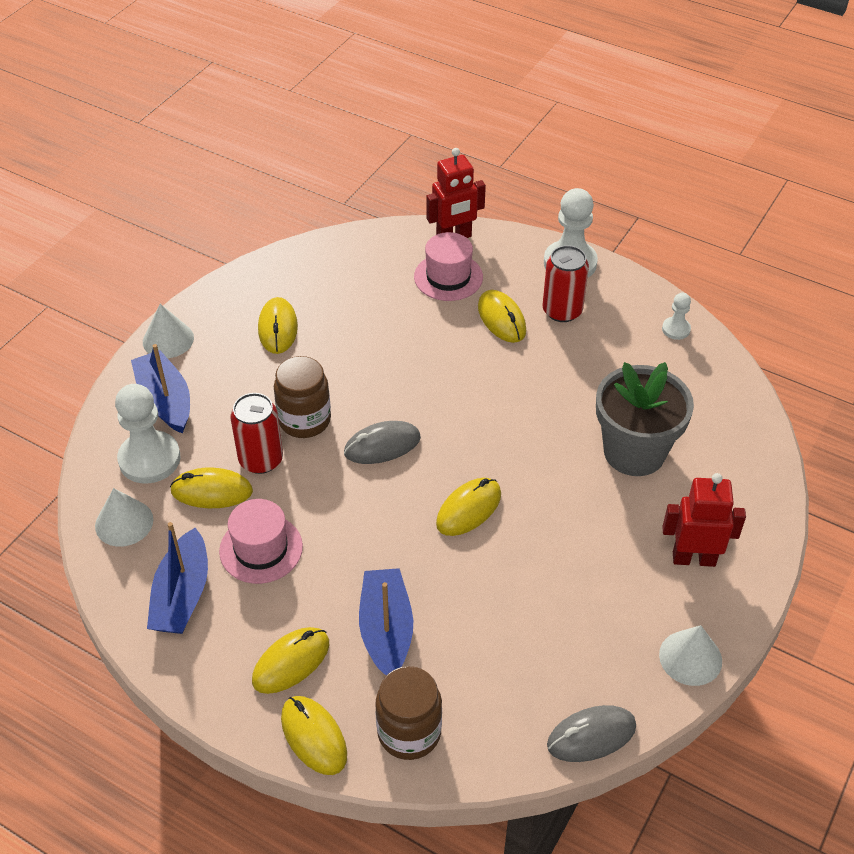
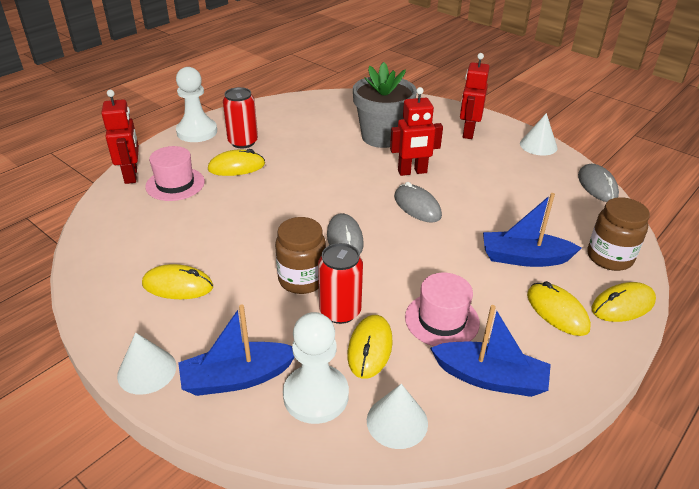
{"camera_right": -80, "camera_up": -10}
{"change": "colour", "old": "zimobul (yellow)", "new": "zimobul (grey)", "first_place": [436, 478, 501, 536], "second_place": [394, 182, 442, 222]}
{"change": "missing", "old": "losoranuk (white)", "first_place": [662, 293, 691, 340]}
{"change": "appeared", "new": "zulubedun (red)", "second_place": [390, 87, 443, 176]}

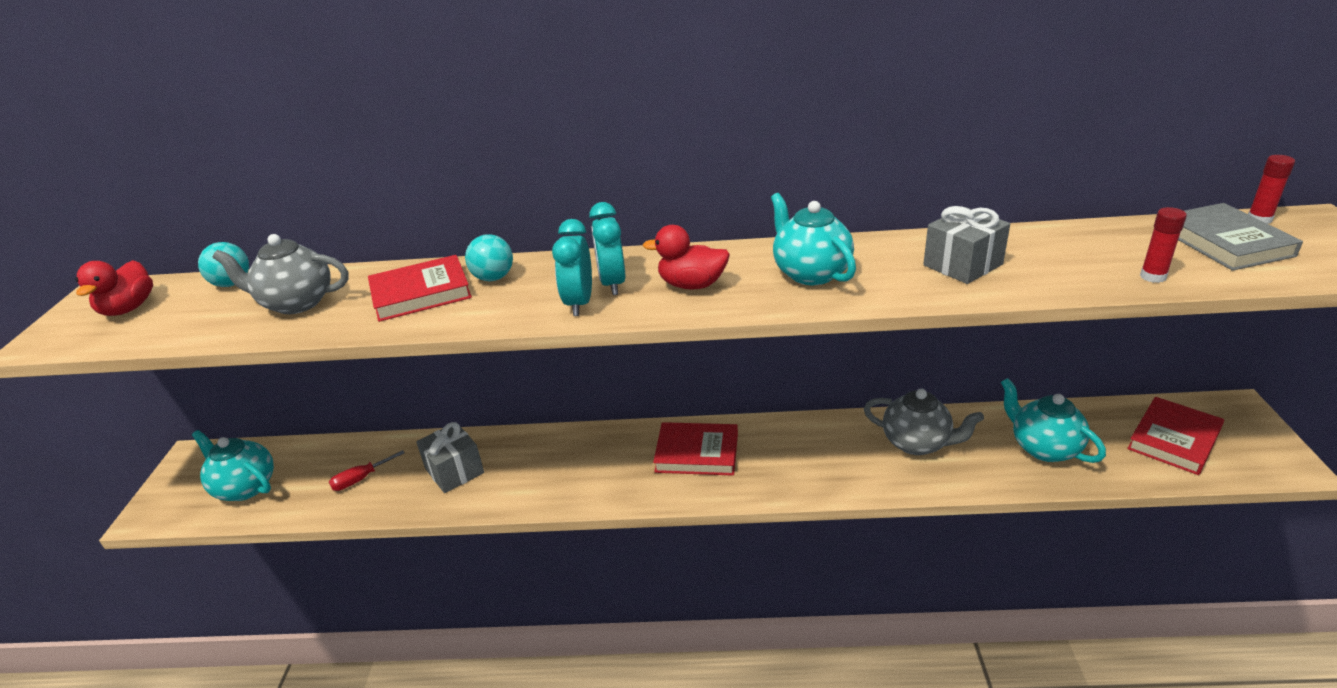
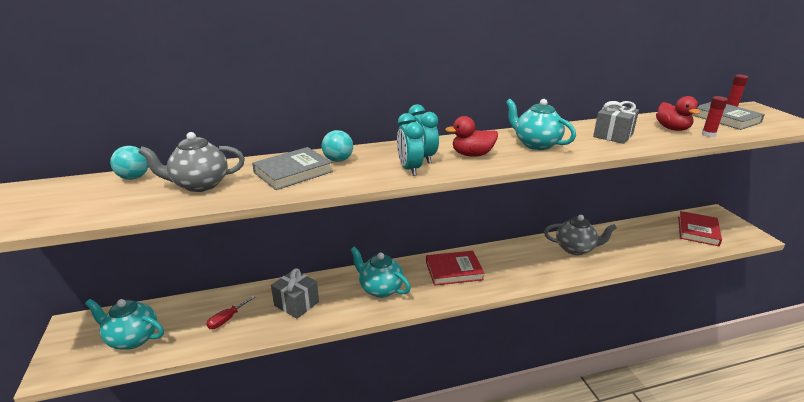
{"camera_right": -20, "camera_up": -5}
{"change": "relocated", "old": "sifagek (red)", "first_place": [75, 260, 153, 316], "second_place": [656, 96, 700, 131]}
{"change": "colour", "old": "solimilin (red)", "new": "solimilin (grey)", "first_place": [368, 255, 472, 322], "second_place": [252, 147, 333, 190]}
{"change": "relocated", "old": "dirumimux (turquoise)", "first_place": [1001, 378, 1106, 463], "second_place": [350, 246, 411, 298]}

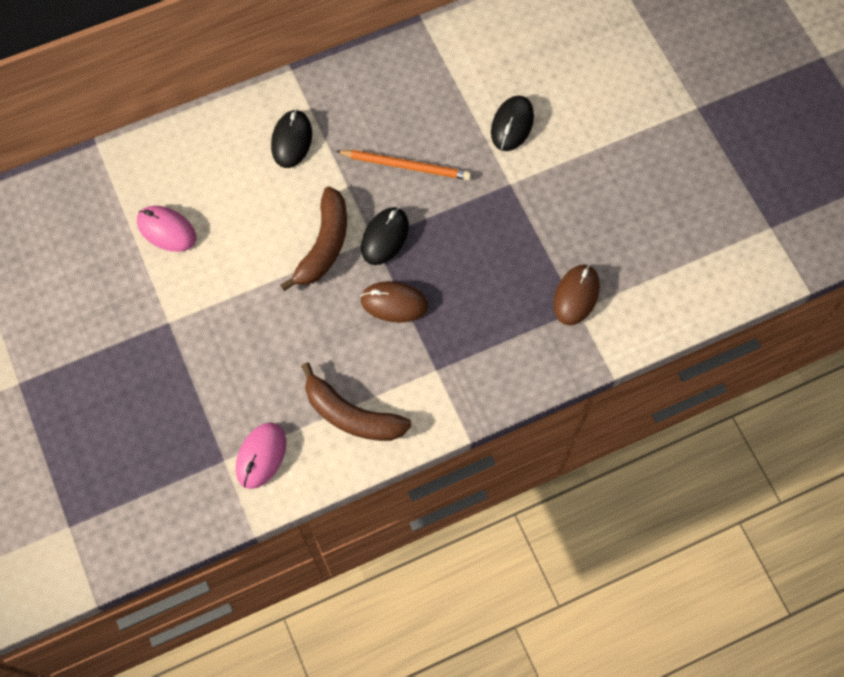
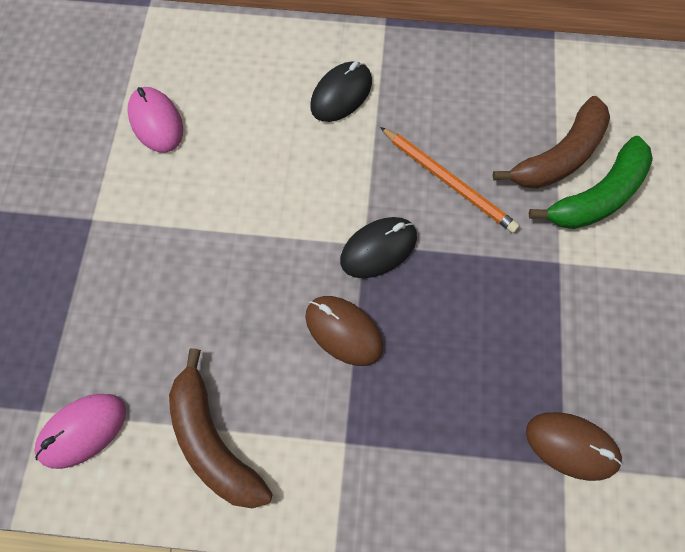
{"camera_right": 30, "camera_up": 0}
{"change": "relocated", "old": "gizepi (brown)", "first_place": [280, 187, 347, 291], "second_place": [493, 96, 610, 189]}
{"change": "exchanged", "old": "zimobul (black)", "new": "gizepi (green)", "first_place": [491, 95, 534, 151], "second_place": [528, 136, 653, 229]}
{"change": "spun", "old": "zimobul (brown)", "first_place": [553, 265, 600, 325], "second_place": [526, 412, 622, 481], "degrees": 60}

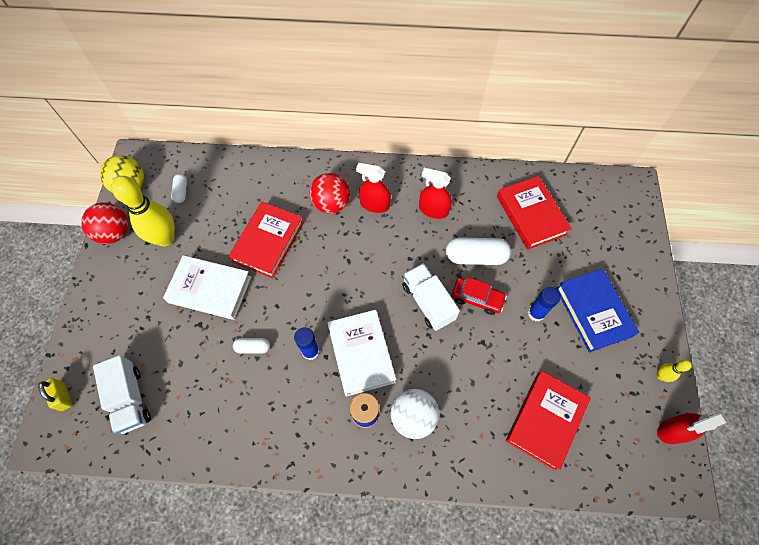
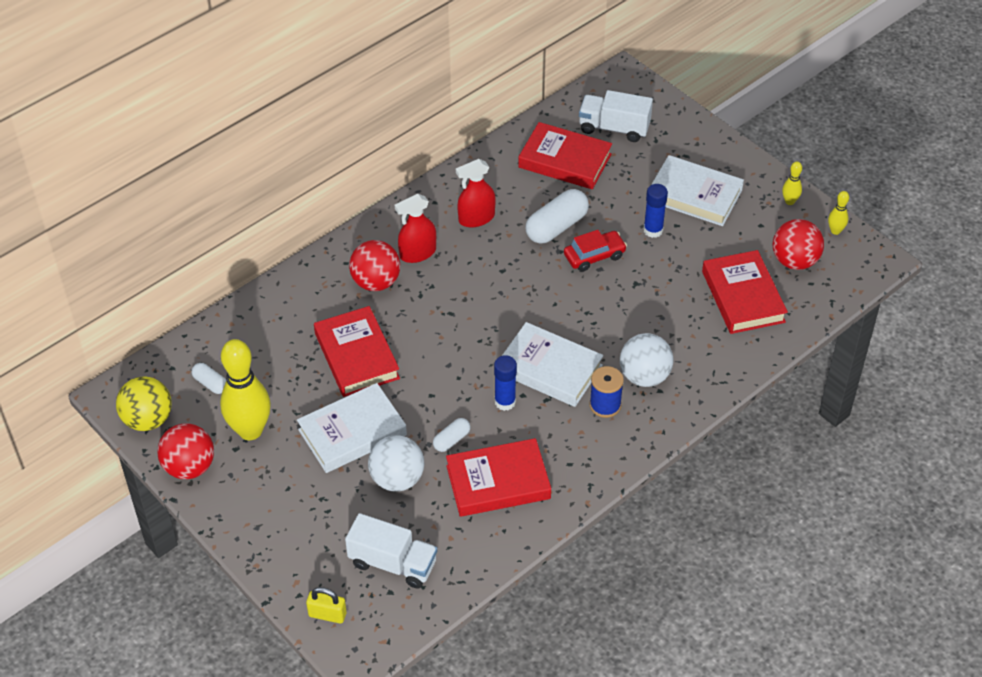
{"camera_right": -45, "camera_up": -15}
{"change": "relocated", "old": "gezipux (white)", "first_place": [402, 263, 460, 331], "second_place": [579, 90, 653, 142]}
{"change": "colour", "old": "solimilin (blue)", "new": "solimilin (white)", "first_place": [556, 269, 639, 352], "second_place": [651, 155, 744, 226]}
{"change": "exchanged", "old": "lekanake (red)", "new": "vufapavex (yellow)", "first_place": [657, 412, 728, 444], "second_place": [828, 191, 849, 235]}
{"change": "appeared", "new": "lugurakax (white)", "second_place": [368, 435, 424, 492]}
{"change": "appeared", "new": "solimilin (red)", "second_place": [446, 438, 551, 517]}
{"change": "appeared", "new": "lugurakax (red)", "second_place": [773, 219, 824, 270]}

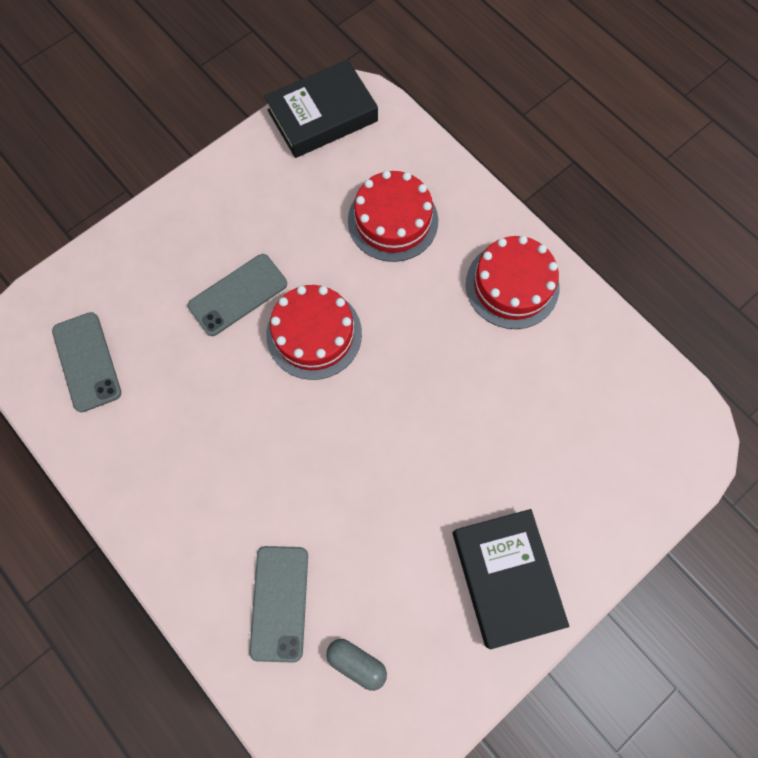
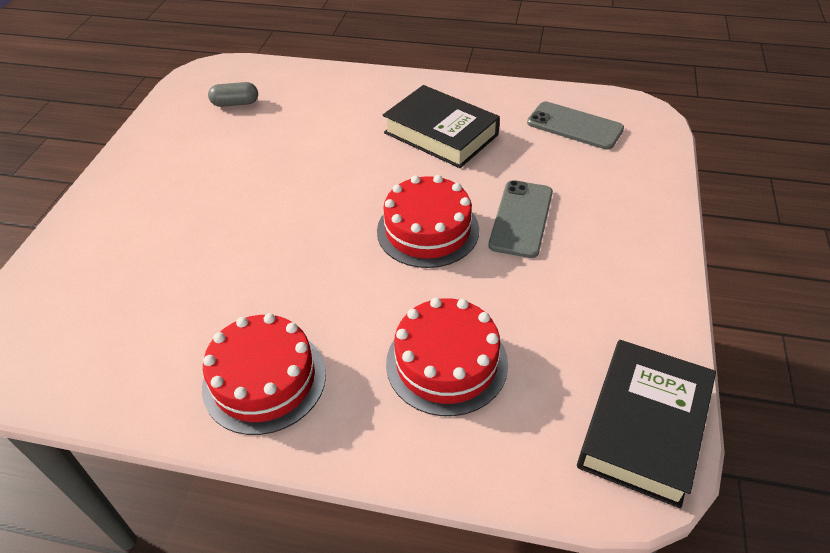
{"camera_right": 145, "camera_up": -25}
{"change": "missing", "old": "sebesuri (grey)", "first_place": [249, 546, 308, 663]}
{"change": "relocated", "old": "solimilin (black)", "first_place": [453, 509, 569, 649], "second_place": [383, 85, 500, 168]}

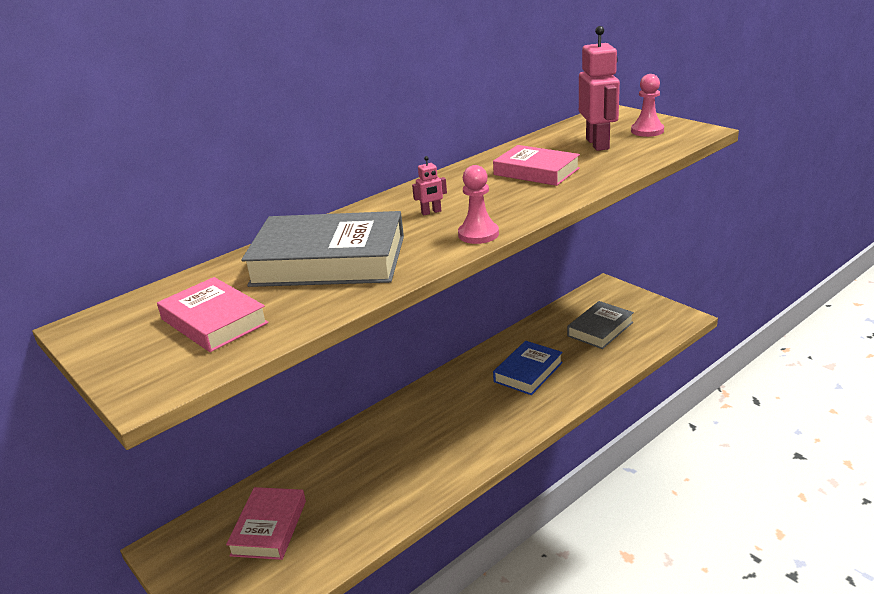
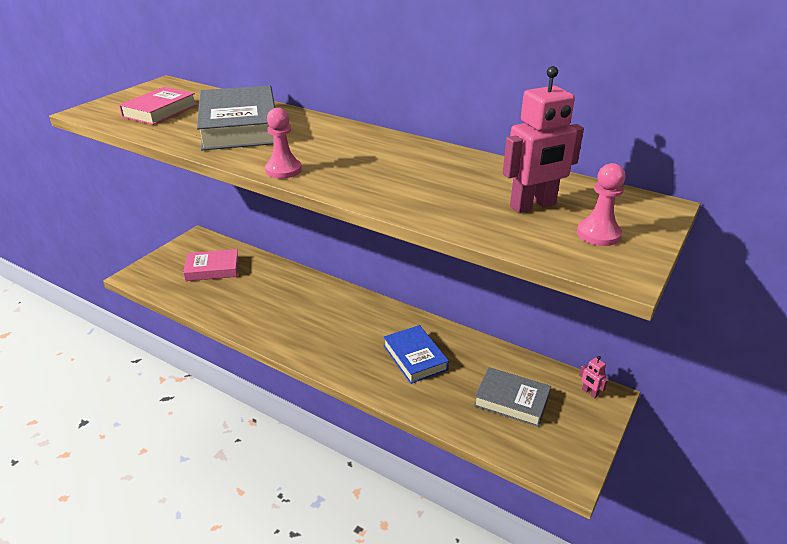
{"camera_right": 70, "camera_up": 5}
{"change": "relocated", "old": "zulubedun (pink)", "first_place": [412, 156, 447, 215], "second_place": [579, 356, 608, 398]}
{"change": "missing", "old": "solimilin (pink)", "first_place": [493, 145, 580, 186]}
{"change": "spun", "old": "solimilin (blue)", "first_place": [493, 341, 563, 395], "second_place": [384, 325, 449, 384], "degrees": 45}

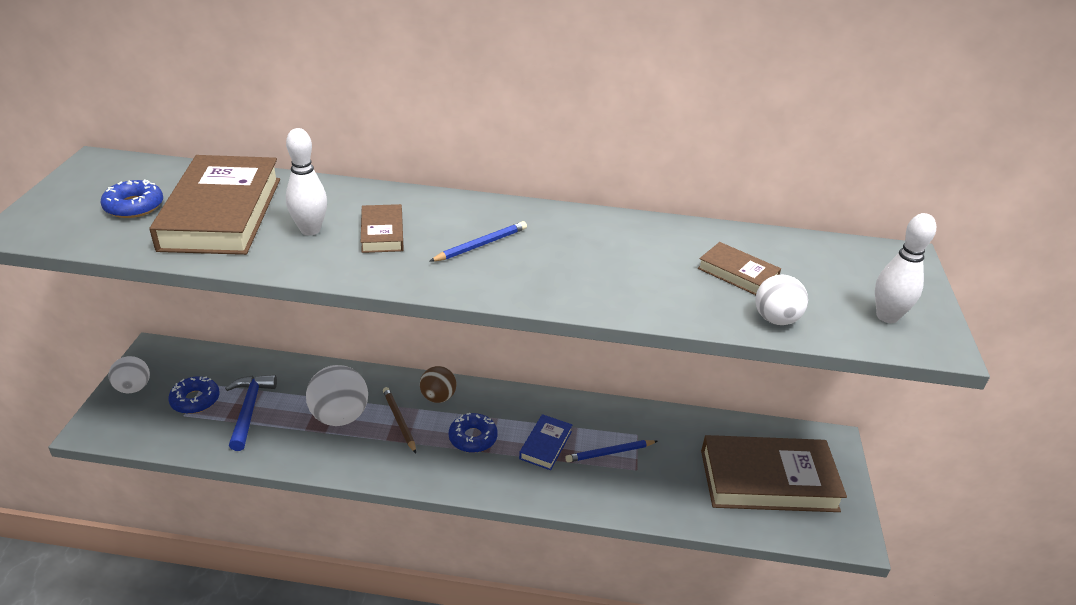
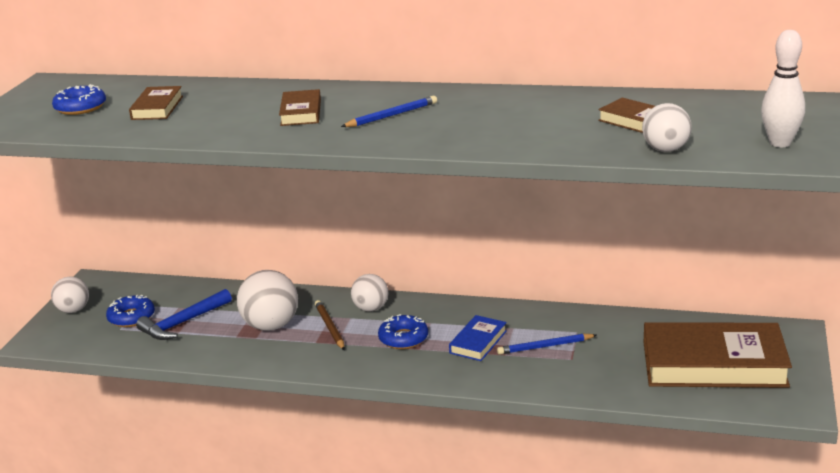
{"camera_right": 10, "camera_up": -10}
{"change": "size", "old": "solimilin (brown)", "first_place": [149, 155, 280, 255], "second_place": [129, 86, 183, 120], "factor": 0.47}
{"change": "spun", "old": "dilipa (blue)", "first_place": [225, 375, 277, 451], "second_place": [136, 289, 232, 340], "degrees": -135}
{"change": "missing", "old": "vufapavex (white)", "first_place": [286, 128, 327, 236]}
{"change": "colour", "old": "lugurakax (brown)", "new": "lugurakax (white)", "first_place": [420, 366, 457, 403], "second_place": [351, 274, 389, 312]}

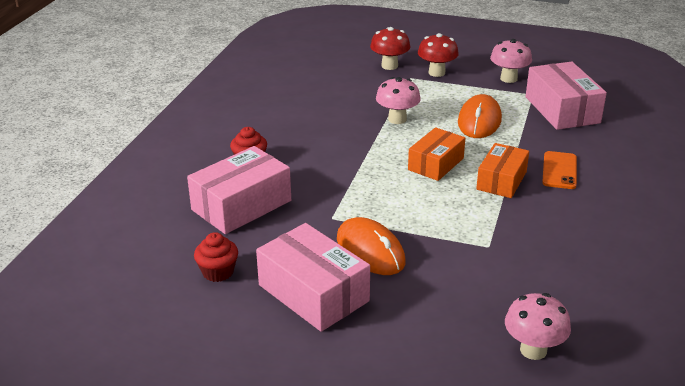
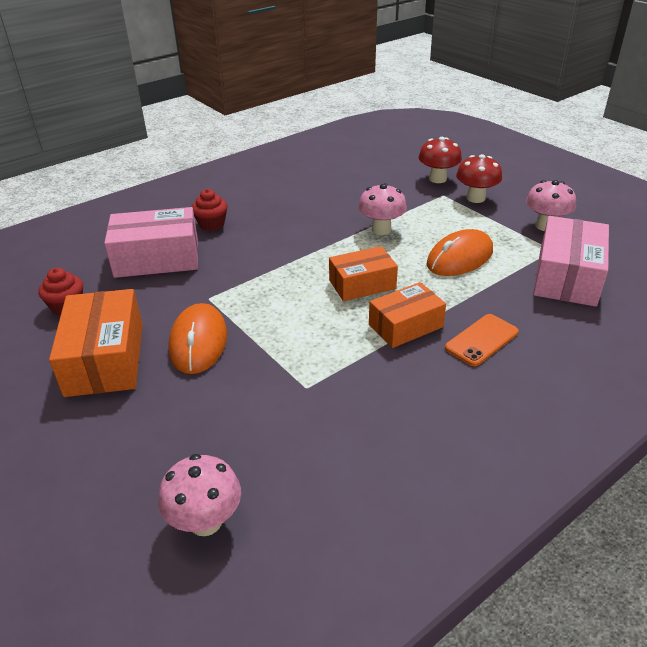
{"camera_right": 35, "camera_up": 5}
{"change": "colour", "old": "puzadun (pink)", "new": "puzadun (orange)", "first_place": [256, 223, 370, 332], "second_place": [49, 289, 143, 397]}

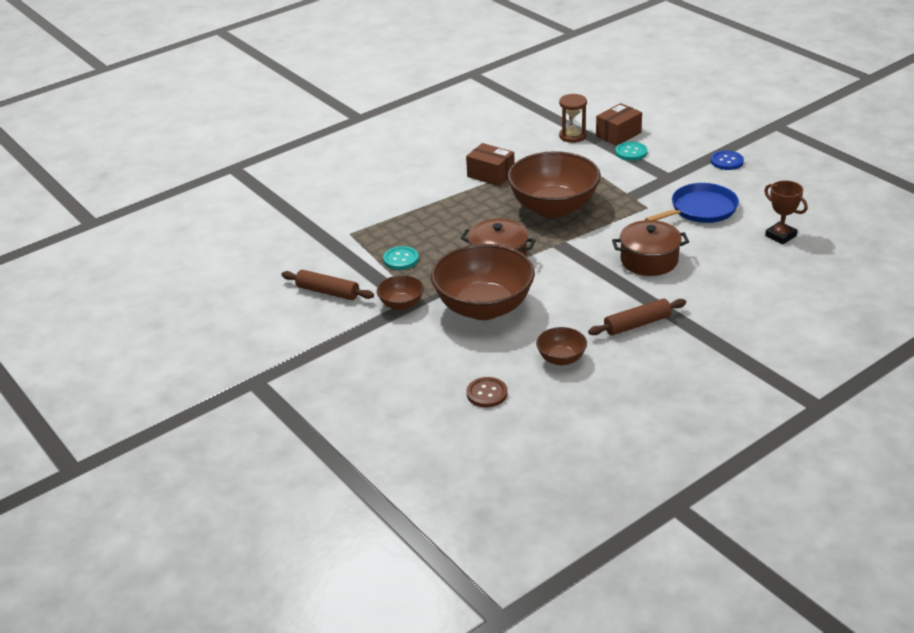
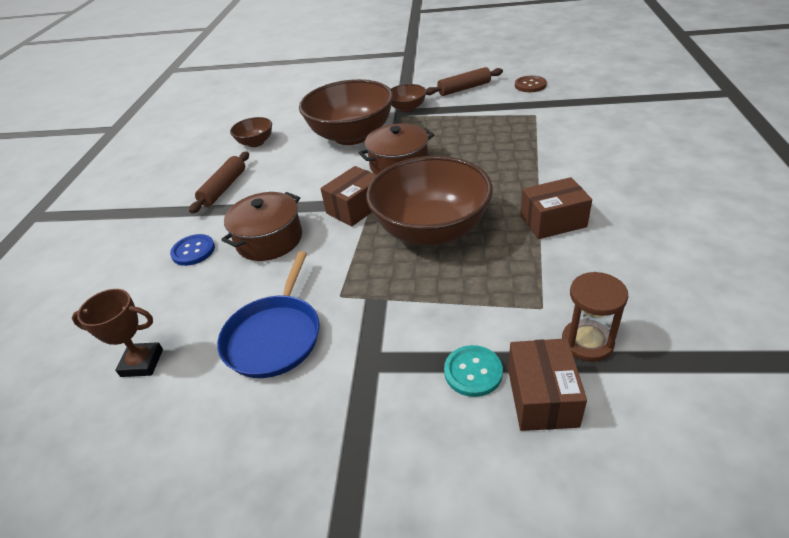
{"camera_right": 135, "camera_up": 5}
{"change": "missing", "old": "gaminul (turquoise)", "first_place": [383, 246, 419, 270]}
{"change": "relocated", "old": "gaminul (brown)", "first_place": [467, 377, 508, 407], "second_place": [515, 76, 547, 92]}
{"change": "relocated", "old": "gaminul (blue)", "first_place": [711, 150, 744, 170], "second_place": [170, 234, 215, 266]}
{"change": "appeared", "new": "puzadun (brown)", "second_place": [320, 166, 377, 226]}

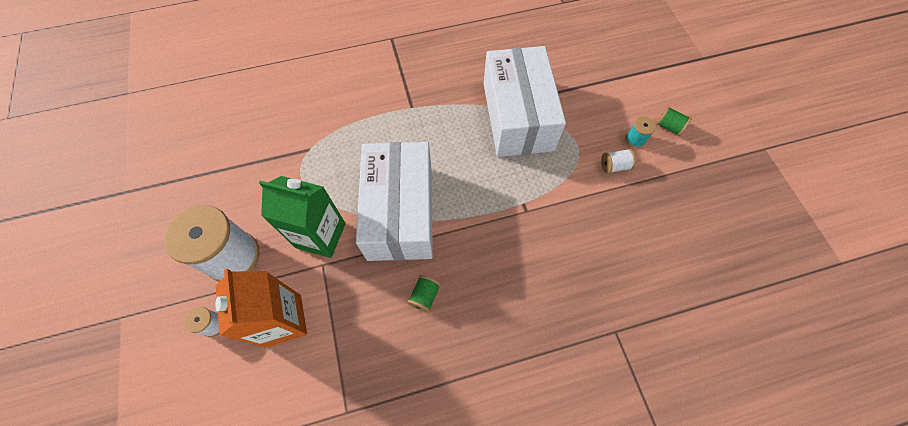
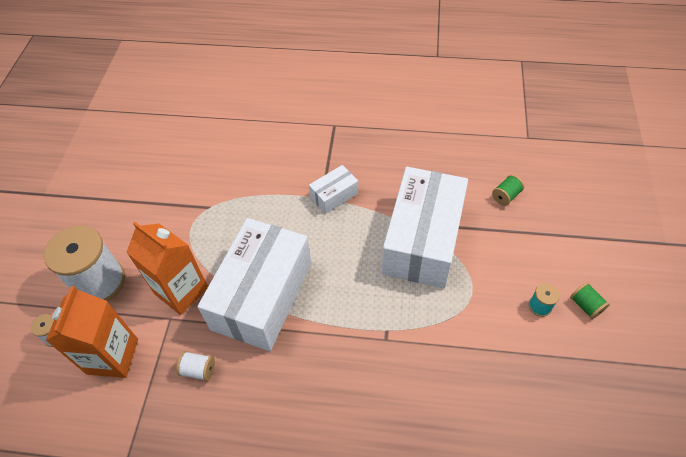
{"camera_right": 25, "camera_up": -10}
{"change": "colour", "old": "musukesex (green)", "new": "musukesex (orange)", "first_place": [259, 176, 346, 258], "second_place": [126, 222, 208, 315]}
{"change": "relocated", "old": "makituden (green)", "first_place": [407, 275, 441, 313], "second_place": [492, 175, 524, 206]}
{"change": "relocated", "old": "makituden (white)", "first_place": [601, 149, 636, 174], "second_place": [176, 351, 215, 381]}
{"change": "appeared", "new": "puzadun (white)", "second_place": [309, 165, 358, 214]}

